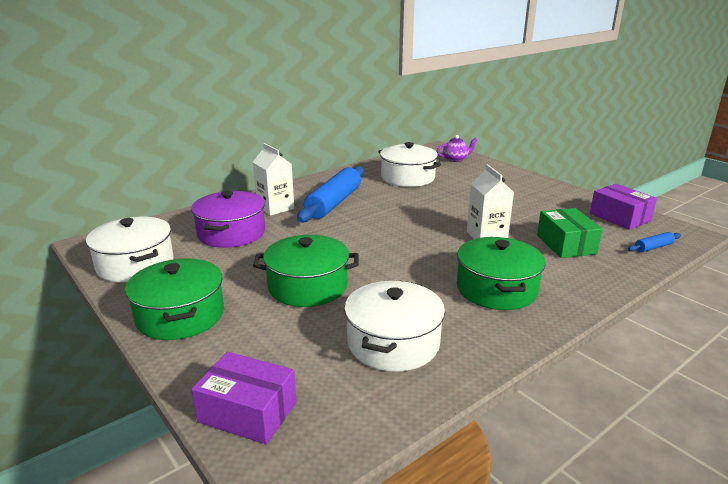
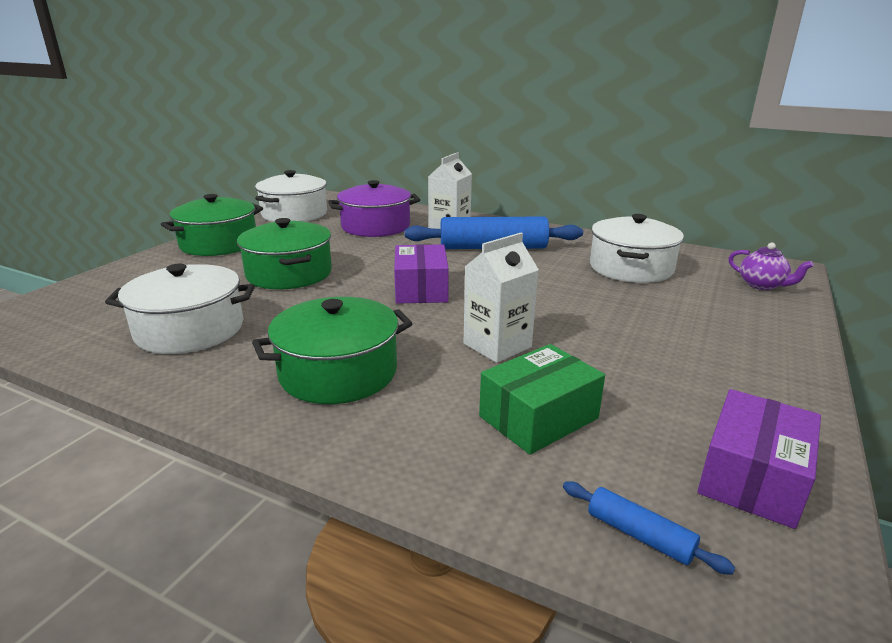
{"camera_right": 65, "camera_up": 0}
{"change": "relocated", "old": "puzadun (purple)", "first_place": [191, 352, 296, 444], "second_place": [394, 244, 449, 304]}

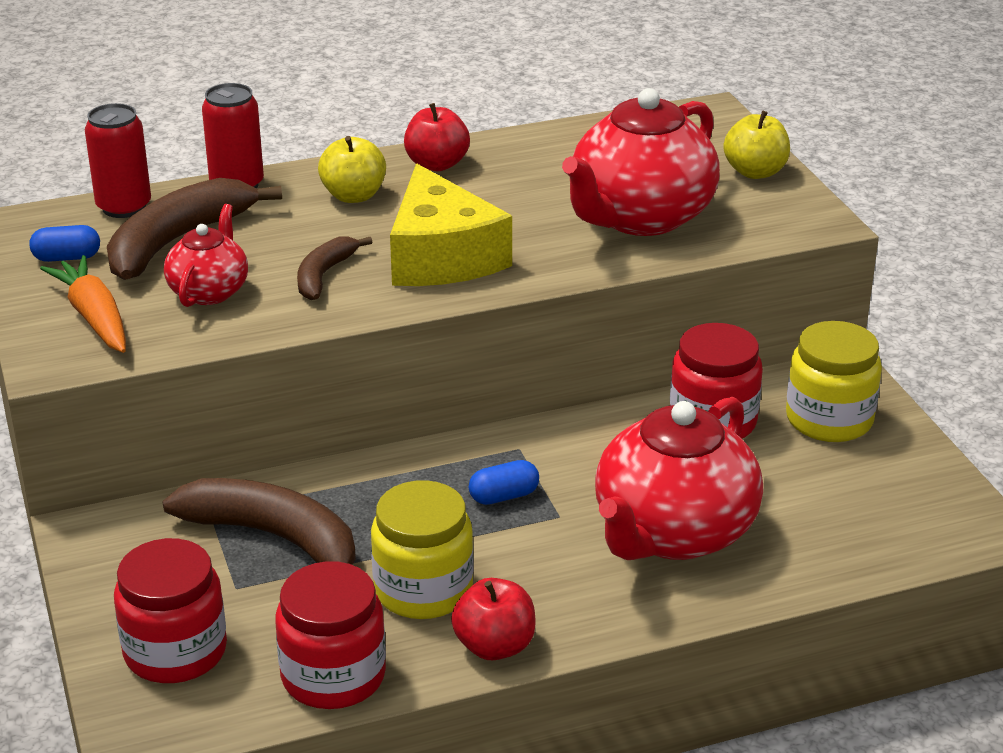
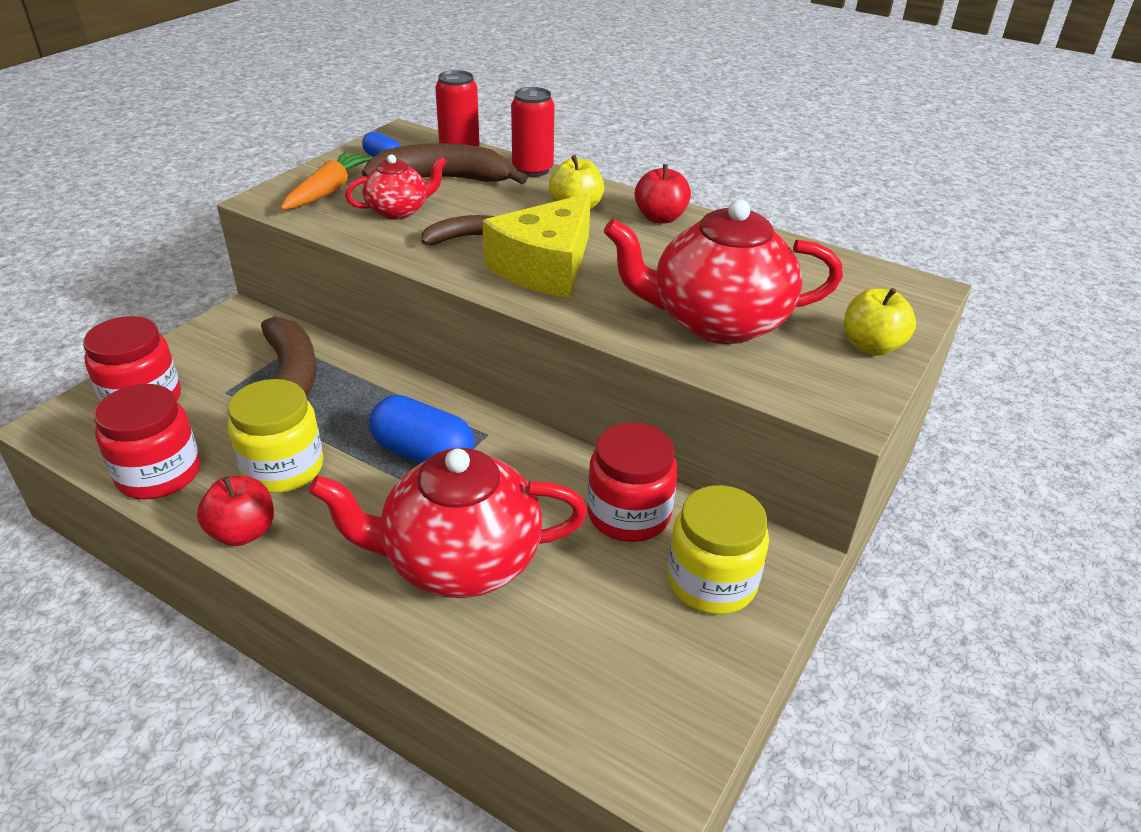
{"camera_right": 50, "camera_up": 5}
{"change": "size", "old": "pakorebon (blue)", "first_place": [469, 460, 539, 505], "second_place": [369, 395, 475, 463], "factor": 1.83}

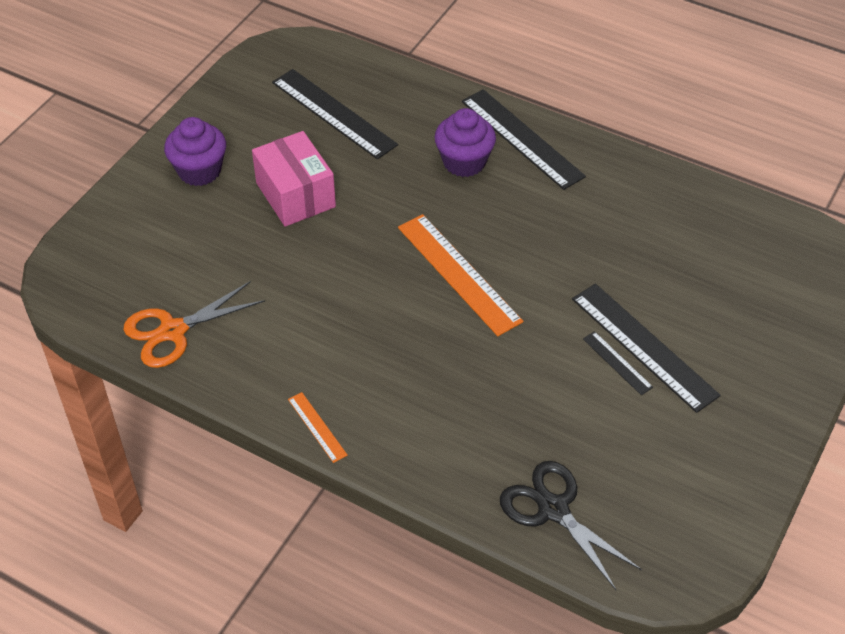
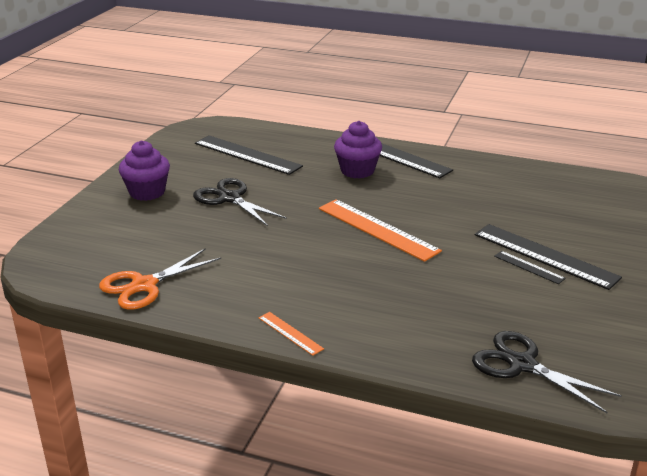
{"camera_right": -10, "camera_up": -20}
{"change": "exchanged", "old": "puzadun (pink)", "new": "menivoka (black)", "first_place": [252, 131, 336, 227], "second_place": [193, 178, 287, 226]}

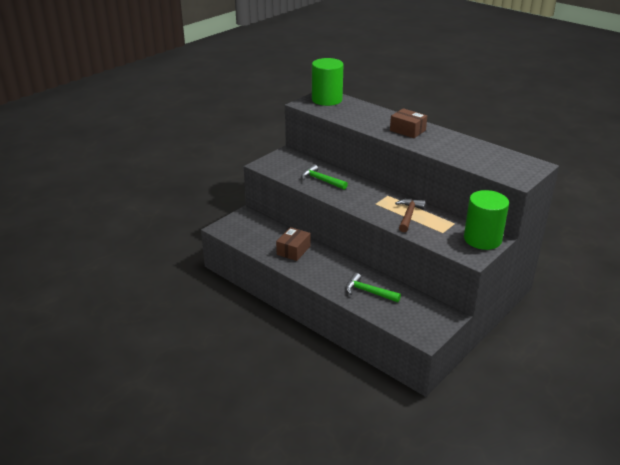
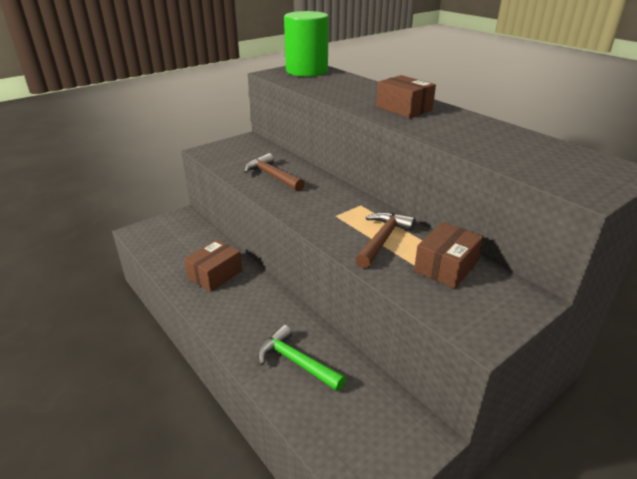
{"camera_right": 10, "camera_up": 0}
{"change": "colour", "old": "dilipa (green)", "new": "dilipa (brown)", "first_place": [301, 164, 348, 190], "second_place": [244, 153, 305, 191]}
{"change": "missing", "old": "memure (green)", "first_place": [464, 190, 509, 250]}
{"change": "appeared", "new": "puzadun (brown)", "second_place": [414, 222, 484, 289]}

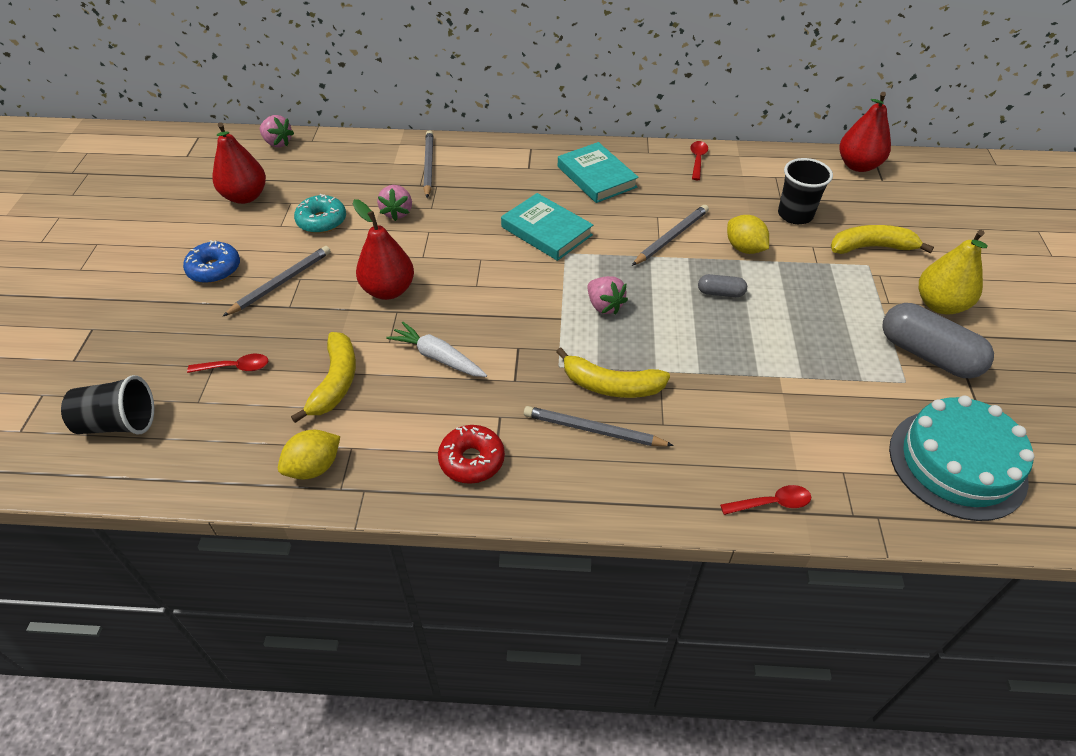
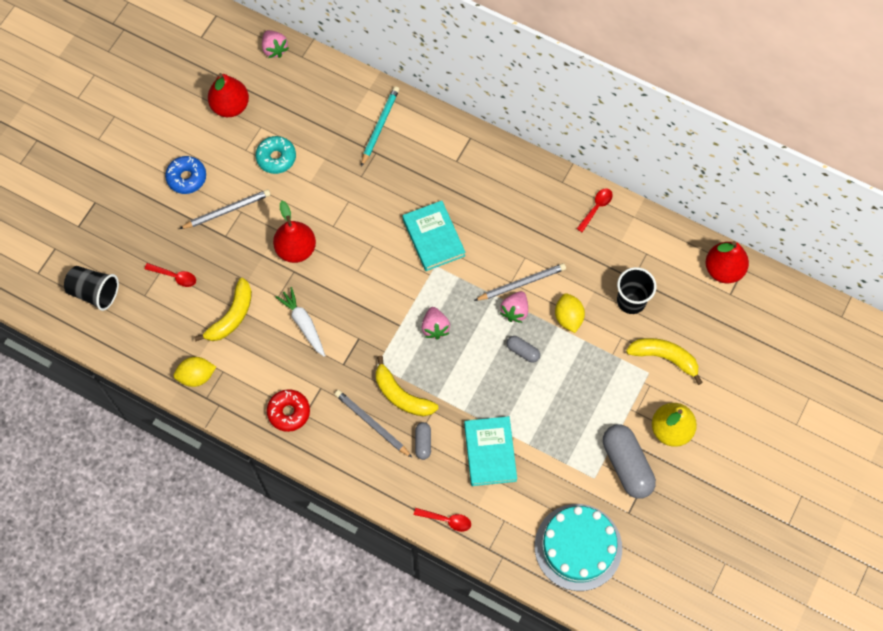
{"camera_right": 25, "camera_up": 20}
{"change": "relocated", "old": "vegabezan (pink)", "first_place": [377, 185, 412, 221], "second_place": [500, 291, 528, 323]}
{"change": "colour", "old": "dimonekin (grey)", "new": "dimonekin (turquoise)", "first_place": [423, 130, 433, 198], "second_place": [361, 86, 399, 167]}
{"change": "relocated", "old": "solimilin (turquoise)", "first_place": [558, 142, 639, 203], "second_place": [464, 416, 517, 486]}
{"change": "appeared", "new": "pakorebon (grey)", "second_place": [415, 422, 431, 460]}

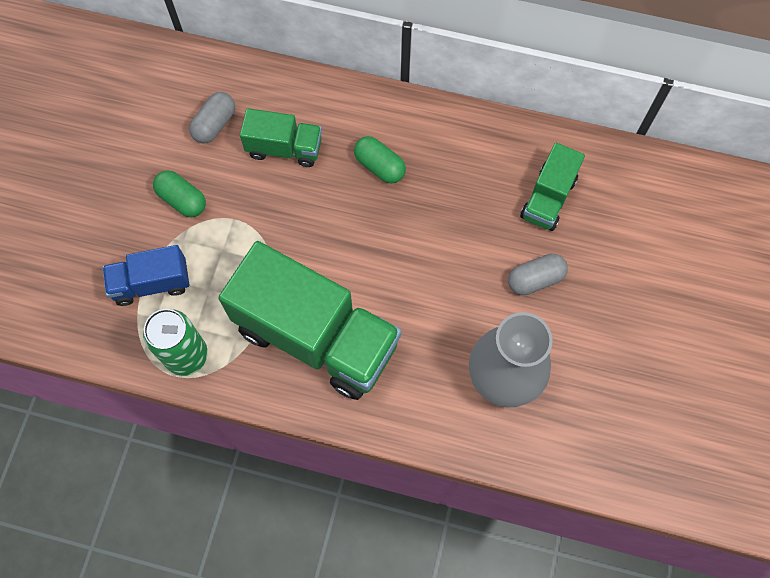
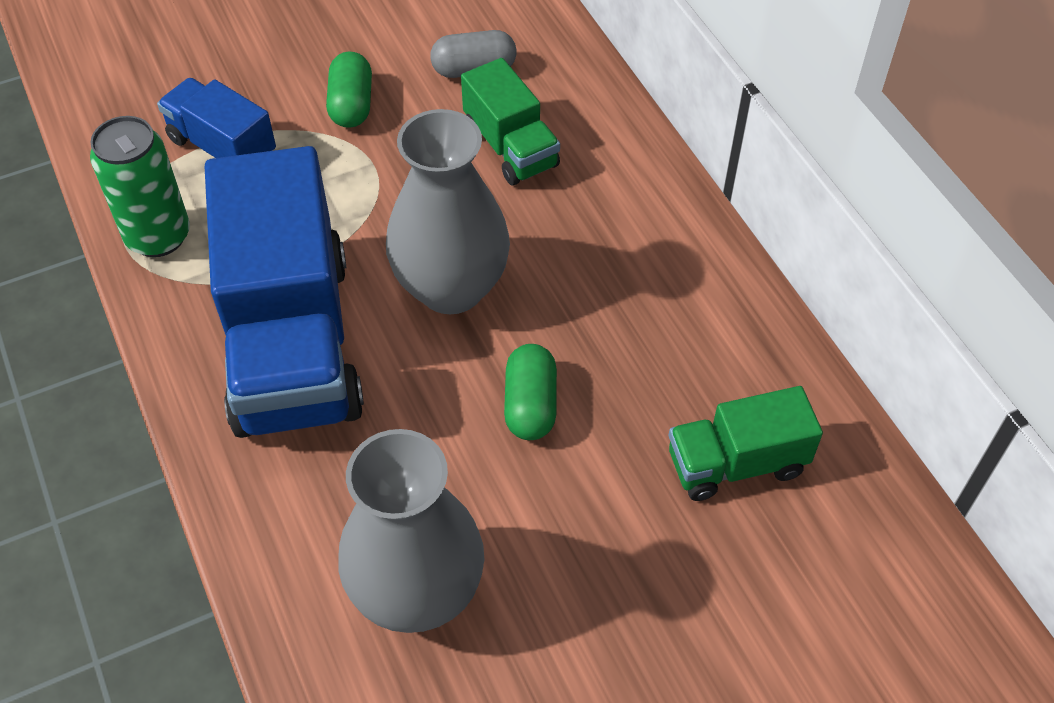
{"camera_right": 50, "camera_up": -15}
{"change": "colour", "old": "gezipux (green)", "new": "gezipux (blue)", "first_place": [218, 241, 401, 400], "second_place": [205, 146, 364, 438]}
{"change": "relocated", "old": "pakorebon (green)", "first_place": [354, 136, 406, 184], "second_place": [504, 344, 557, 440]}
{"change": "missing", "old": "pakorebon (grey)", "first_place": [508, 254, 568, 295]}
{"change": "appeared", "new": "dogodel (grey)", "second_place": [386, 109, 510, 314]}

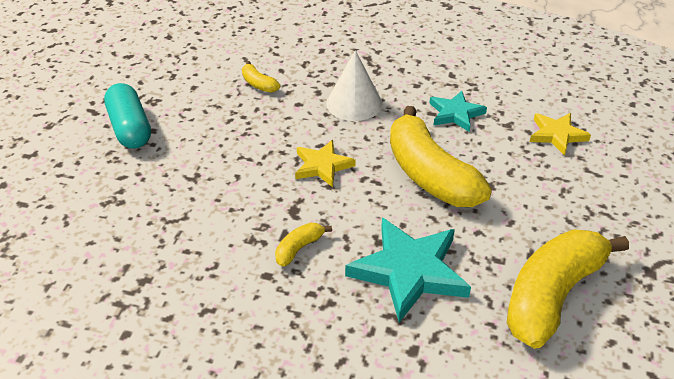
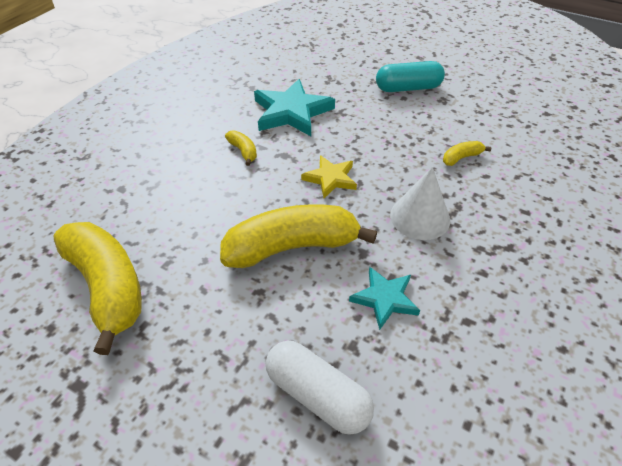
{"camera_right": 105, "camera_up": 5}
{"change": "relocated", "old": "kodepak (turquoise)", "first_place": [345, 218, 471, 323], "second_place": [254, 79, 335, 136]}
{"change": "exchanged", "old": "kodepak (yellow)", "new": "pakorebon (white)", "first_place": [530, 113, 591, 156], "second_place": [266, 341, 374, 435]}

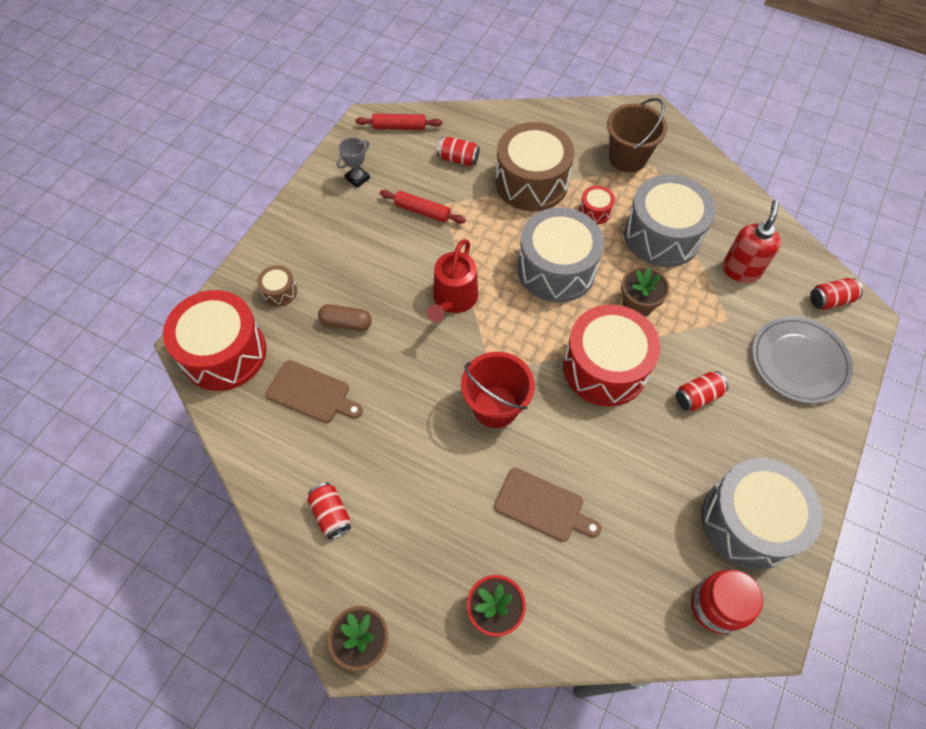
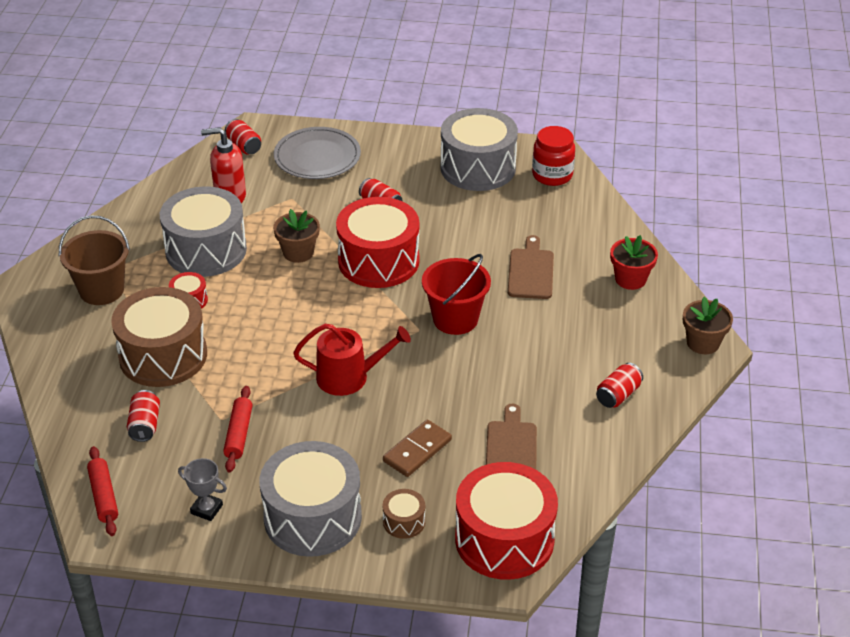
{"camera_right": -110, "camera_up": -20}
{"change": "exchanged", "old": "pakorebon (brown)", "new": "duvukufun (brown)", "first_place": [318, 304, 372, 331], "second_place": [383, 420, 452, 477]}
{"change": "relocated", "old": "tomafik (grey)", "first_place": [517, 207, 604, 303], "second_place": [259, 441, 362, 557]}

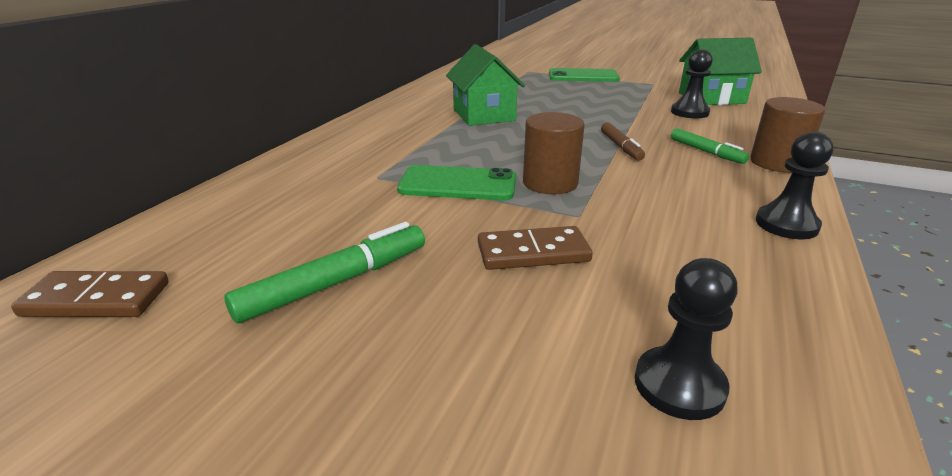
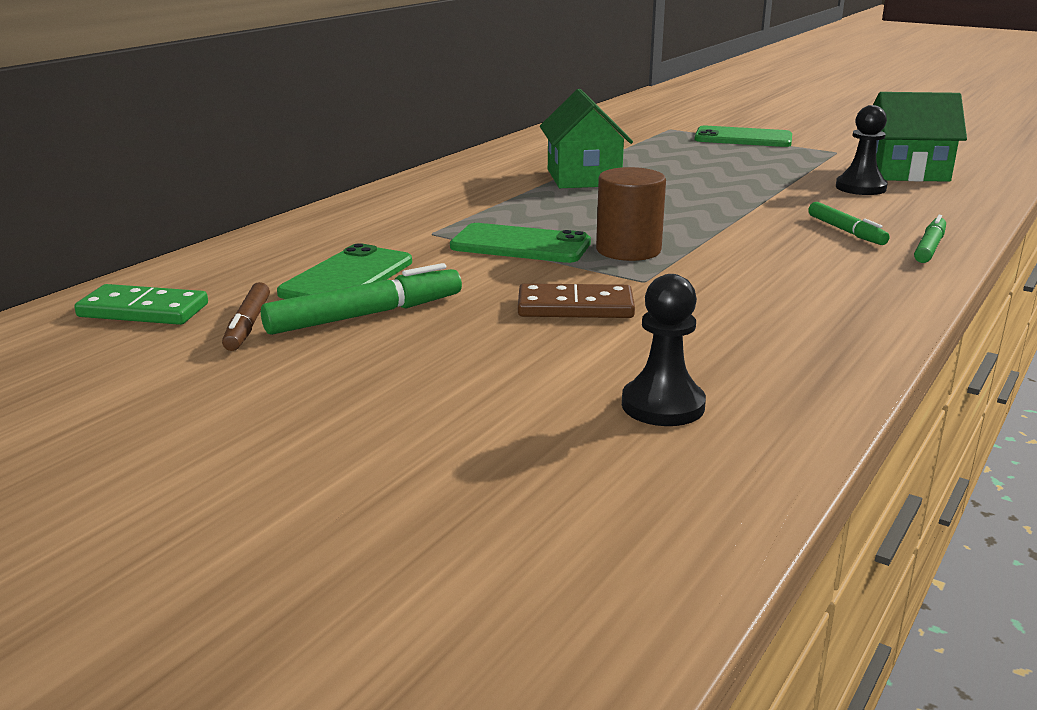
{"camera_right": 10, "camera_up": -5}
{"change": "colour", "old": "duvukufun (brown)", "new": "duvukufun (green)", "first_place": [11, 271, 169, 317], "second_place": [74, 284, 208, 325]}
{"change": "relocated", "old": "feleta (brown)", "first_place": [601, 122, 645, 161], "second_place": [222, 282, 270, 351]}
{"change": "exchanged", "old": "memure (brown)", "new": "feleta (green)", "first_place": [750, 97, 825, 173], "second_place": [914, 215, 946, 263]}
{"change": "missing", "old": "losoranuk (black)", "first_place": [756, 131, 833, 239]}
{"change": "appeared", "new": "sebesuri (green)", "second_place": [277, 243, 412, 299]}

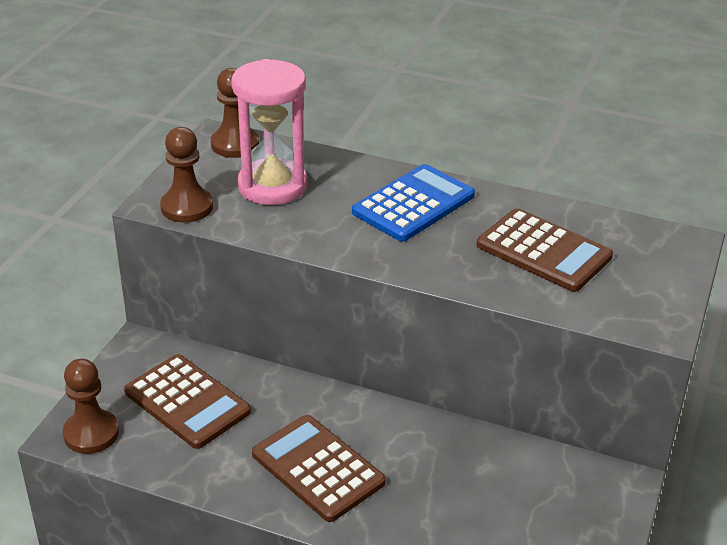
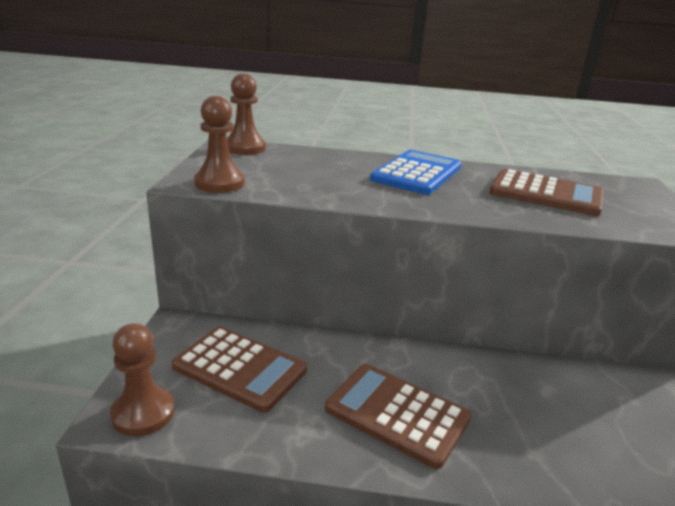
{"camera_right": -15, "camera_up": -10}
{"change": "missing", "old": "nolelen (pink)", "first_place": [232, 59, 307, 205]}

